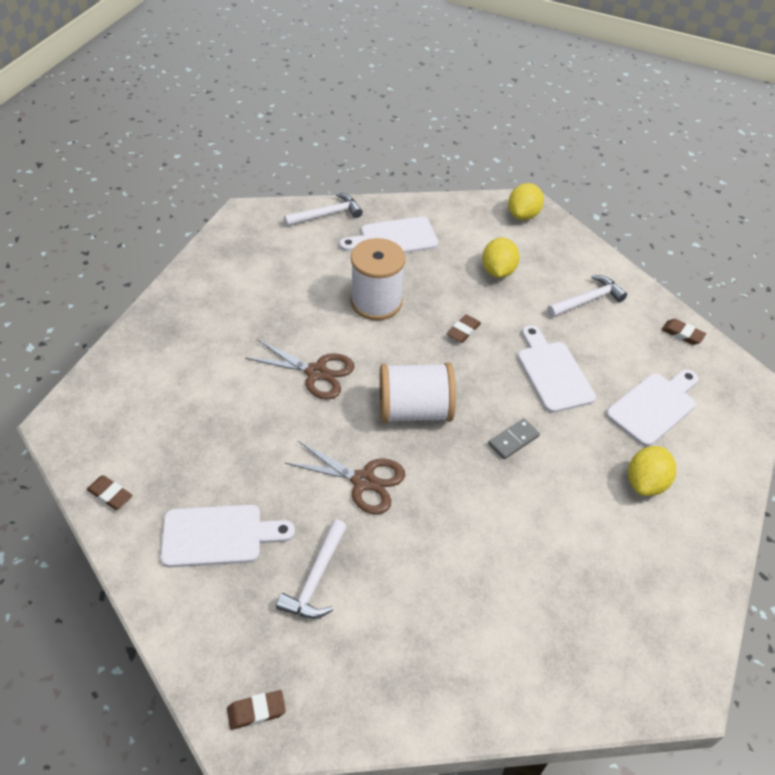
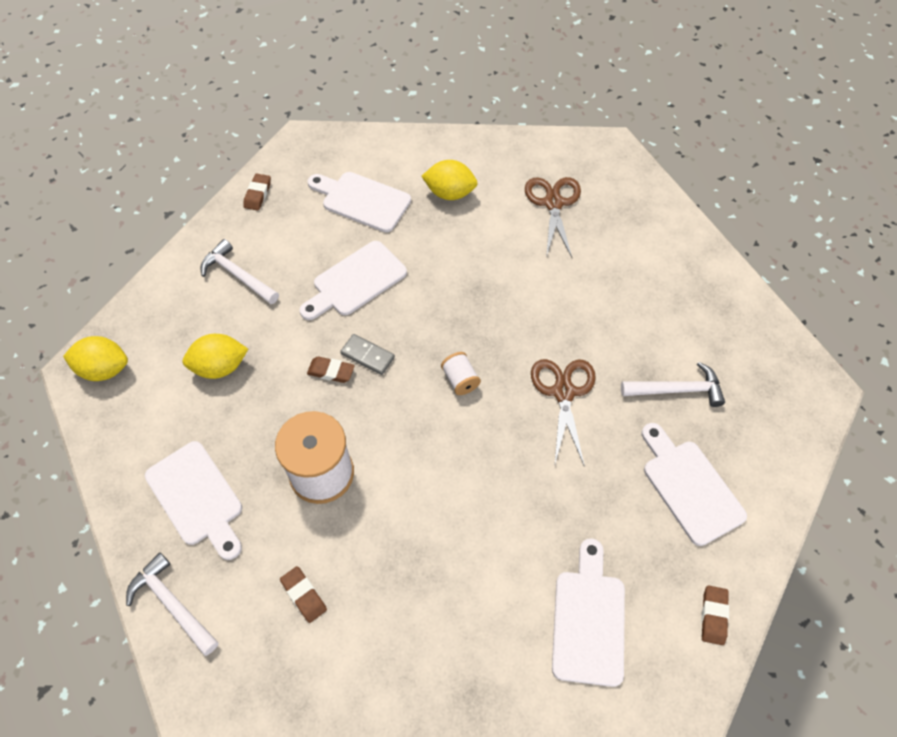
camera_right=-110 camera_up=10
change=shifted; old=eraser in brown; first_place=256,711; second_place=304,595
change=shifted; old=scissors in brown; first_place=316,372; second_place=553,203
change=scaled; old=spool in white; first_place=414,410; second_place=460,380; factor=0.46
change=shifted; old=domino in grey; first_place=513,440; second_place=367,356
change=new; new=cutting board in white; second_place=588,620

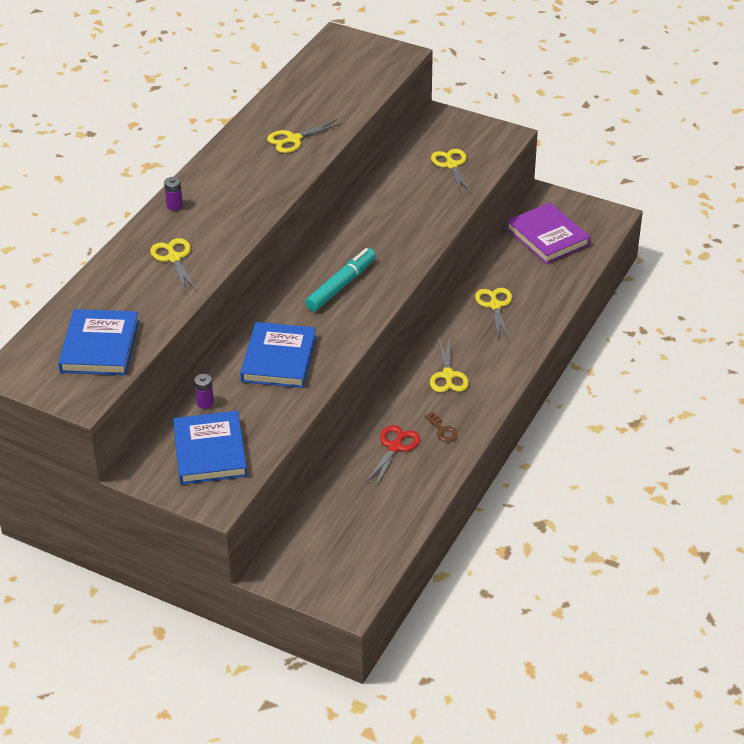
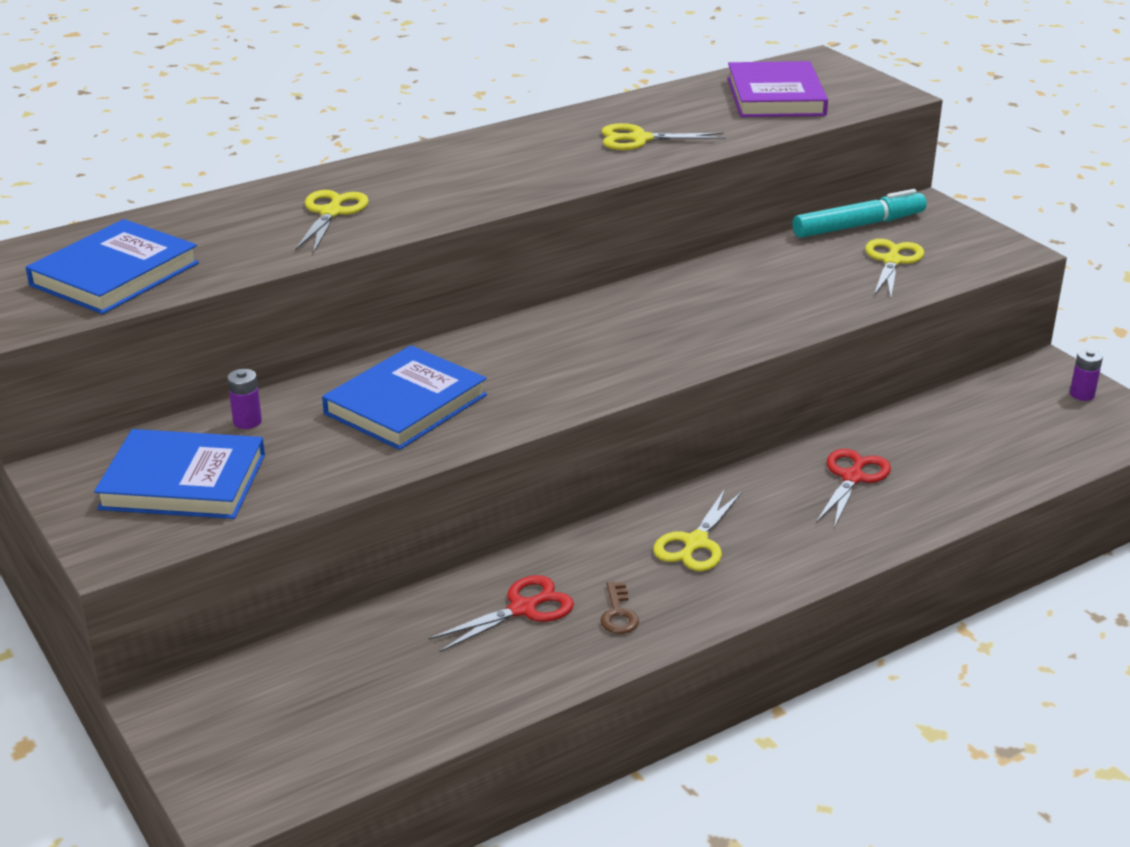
camera_right=30 camera_up=-10
change=shifted; old=battery in purple; first_place=174,206; second_place=1082,394
change=rotated; old=book in blue; first_place=210,451; second_place=183,482; degrees=75
change=shifted; old=marker in turquoise; first_place=341,285; second_place=858,225
change=repainted; old=scissors in yellow; new=scissors in red; first_place=495,305; second_place=852,478
change=shifted; old=book in purple; first_place=547,237; second_place=775,96

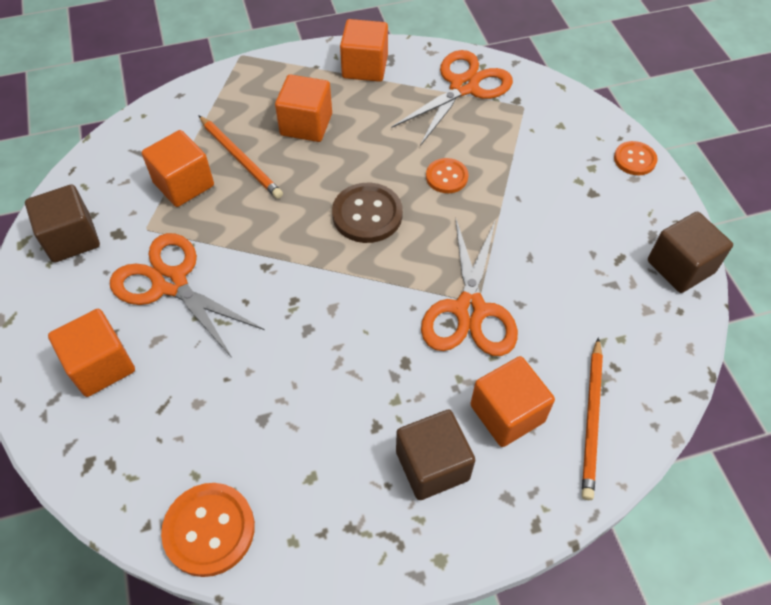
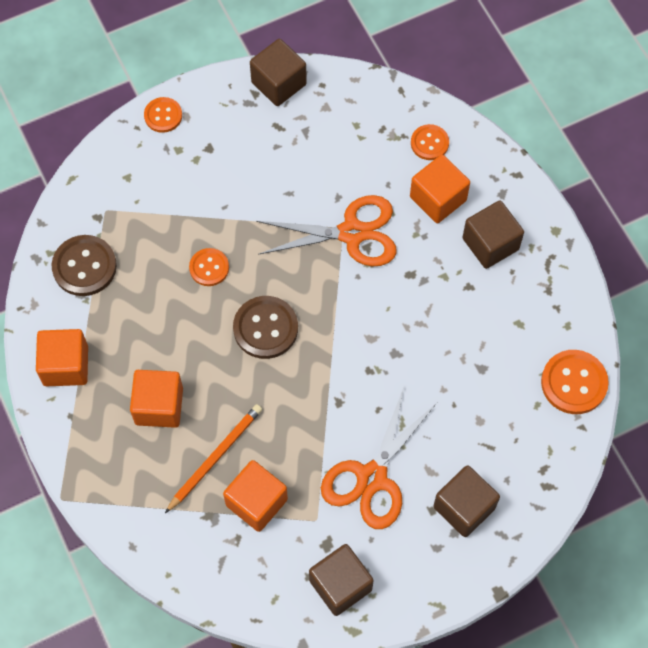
camera_right=-100 camera_up=10
change=repainted; old=cube in orange; new=cube in brown; first_place=101,365; second_place=464,507
change=swapped; old=scissors in orange; new=button in brown; first_place=463,87; second_place=84,267
change=swapped; old=pencil in orange; new=button in orange; first_place=592,419; second_place=429,143

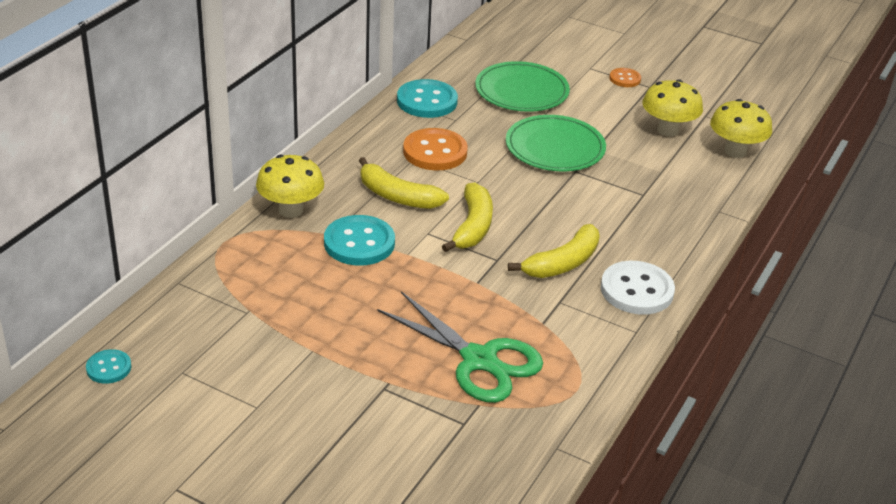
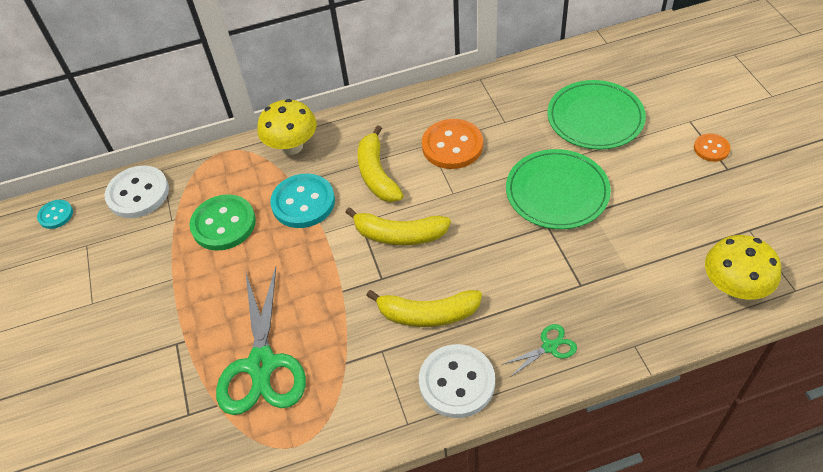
camera_right=50 camera_up=15
change=gone; old=button in turquoise; first_place=427,101
change=rotated; old=banana in yellow; first_place=472,226; second_place=399,235; degrees=45
change=gone; old=mushroom in yellow; first_place=668,130
change=new; new=button in white; second_place=138,193
change=new; new=button in green; second_place=223,224
change=new; new=scissors in green; second_place=549,347

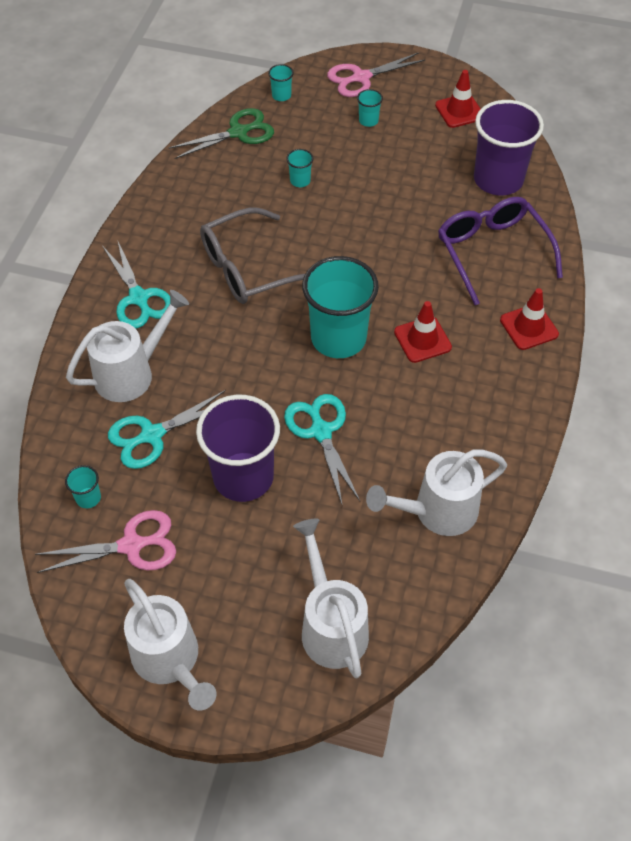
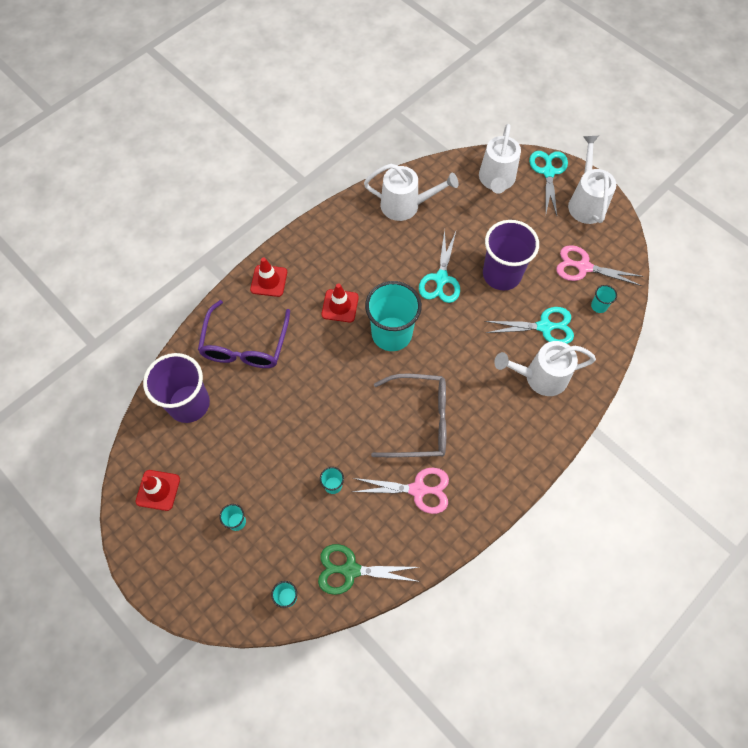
camera_right=-150 camera_up=10
change=shifted; old=scissors in turquoise; first_place=139,298; second_place=548,172
change=shifted; old=scissors in pink; first_place=361,78; second_place=418,490

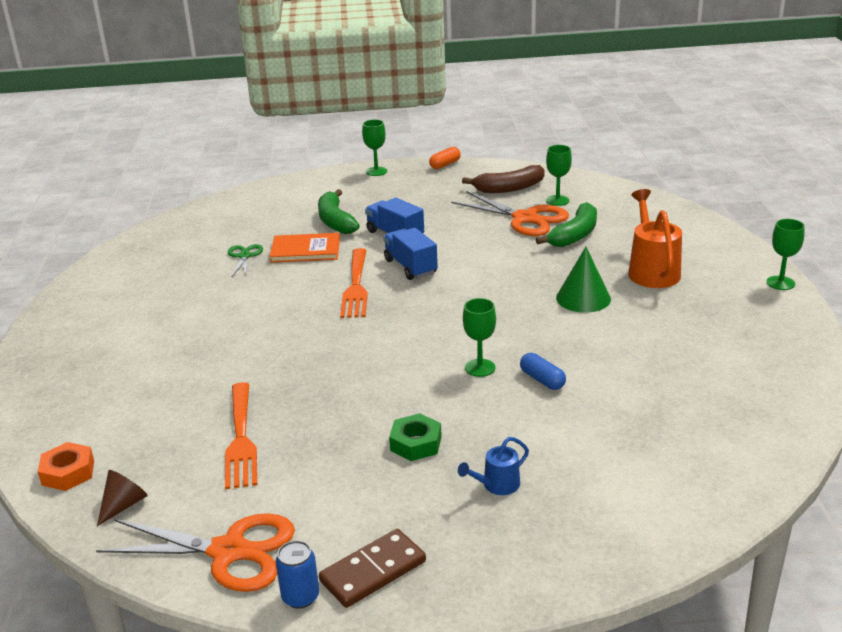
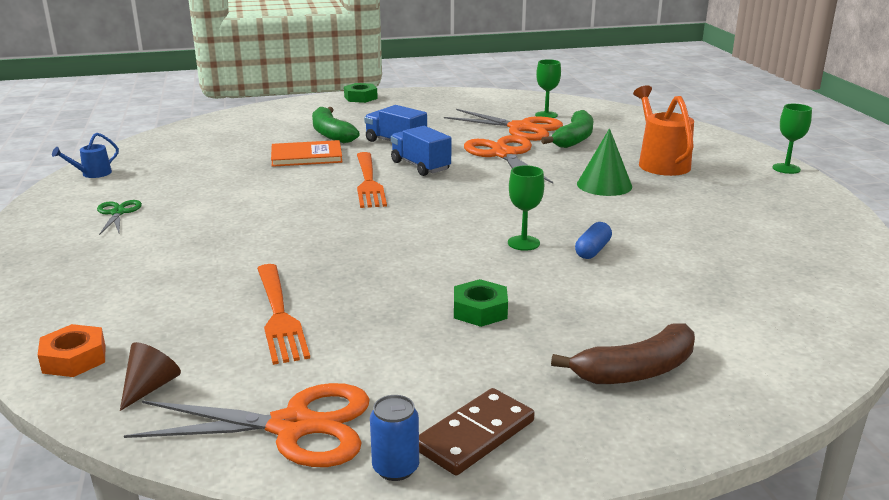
camera_right=-10 camera_up=-5
change=shifted; old=scissors in green; first_place=244,256; second_place=118,213
change=swapped; old=goblet in green; new=nut in green; first_place=376,171; second_place=360,97
change=gone; old=capsule in orange; first_place=445,164
change=shifted; old=watering can in blue; first_place=496,485; second_place=92,174
change=shifted; old=banana in brown; first_place=509,188; second_place=635,371
change=rotated; old=capsule in blue; first_place=542,380; second_place=592,250; degrees=75
change=new; new=scissors in orange; second_place=504,154

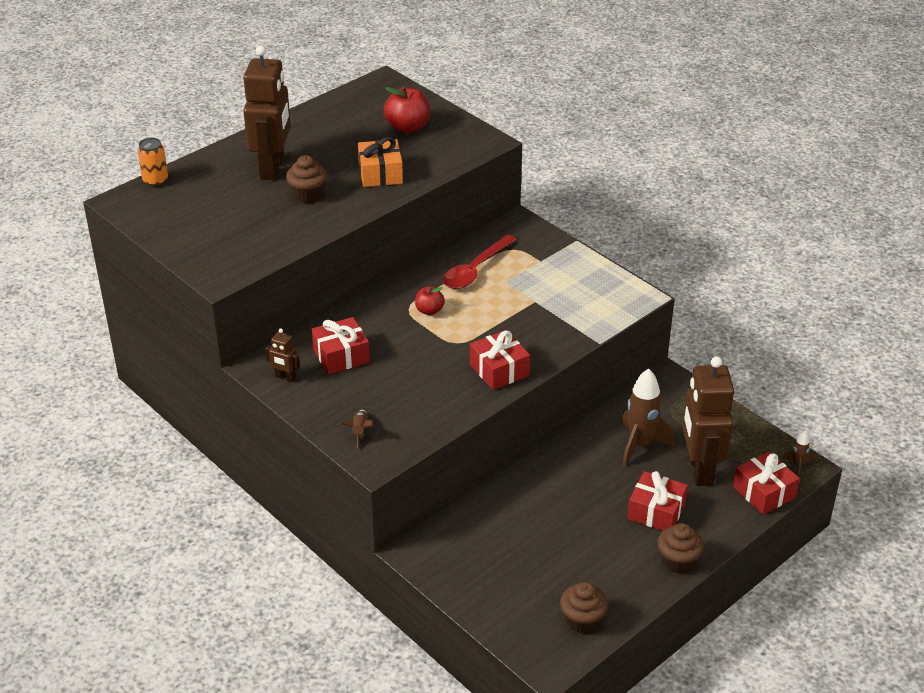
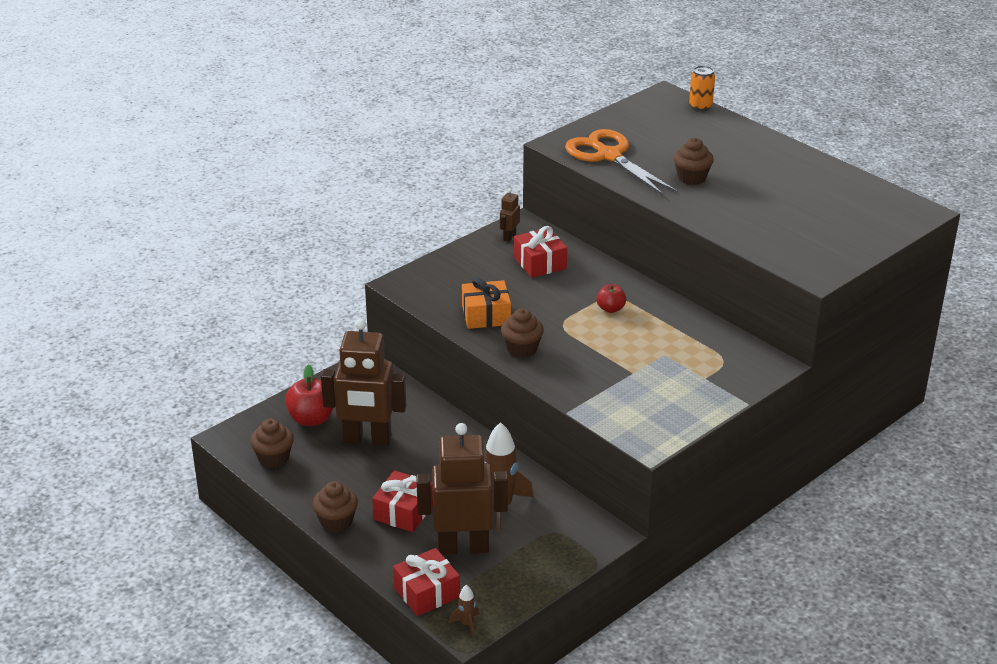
camera_right=90 camera_up=-5
change=shifted; old=robot in brown; first_place=273,168; second_place=367,439
change=gone; old=rocket in brown; first_place=360,431
change=shifted; old=gift in orange; first_place=380,173; second_place=486,315
change=shifted; old=apple in red; first_place=407,127; second_place=311,419
change=gone; old=spoon in red; first_place=475,270
change=swapped; old=gift in red; new=cupcake in brown; first_place=499,370; second_place=522,349
change=new; new=scissors in orange; second_place=609,156

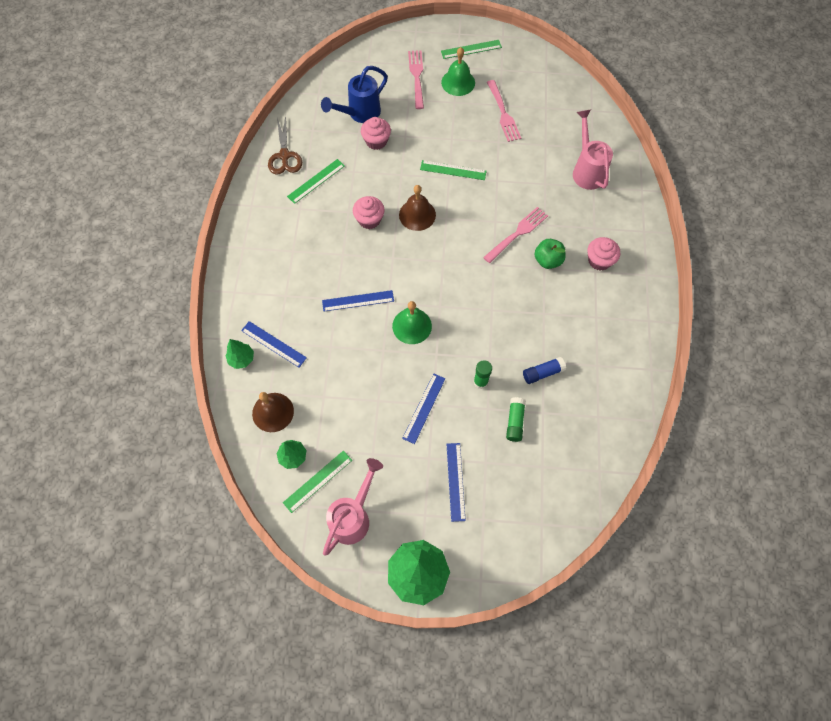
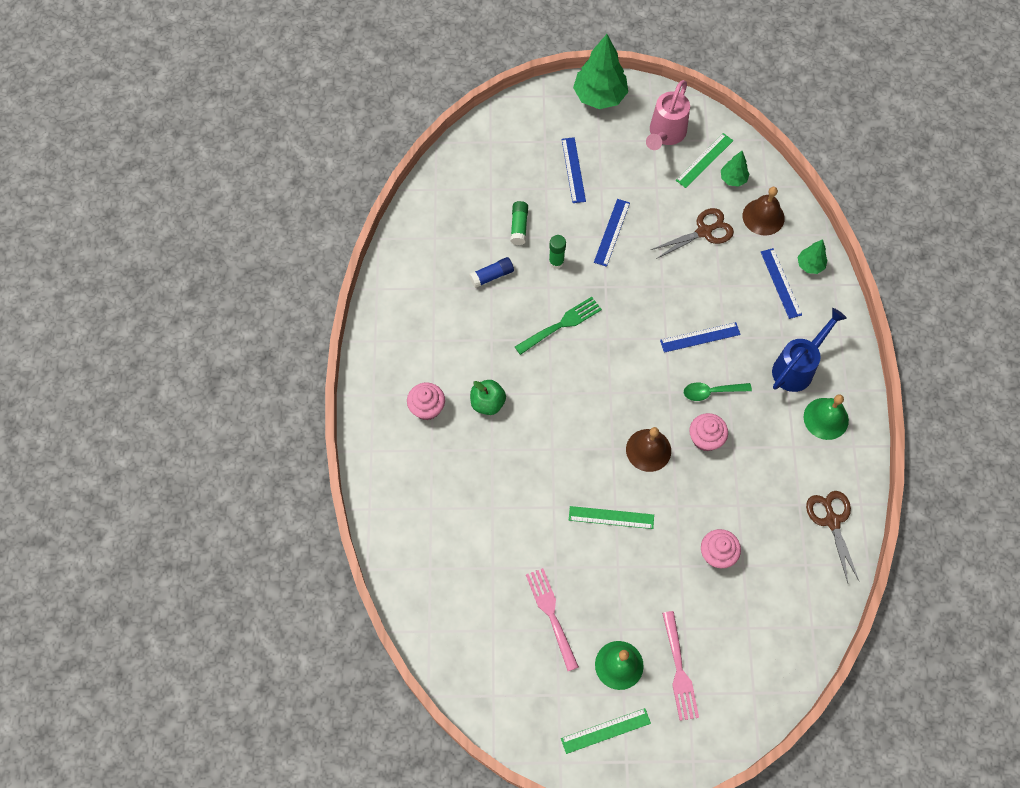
camera_right=175 camera_up=0
change=rotated; old=ruler in blue; first_place=273,344; second_place=781,283; degrees=45
change=gone; old=ruler in green; first_place=316,181
change=shifted; old=watering can in blue; first_place=359,114; second_place=797,367
change=shifted; old=bell in green; first_place=412,326; second_place=826,418
change=gone; old=fork in pink; first_place=517,234
change=gone; old=watering can in pink; first_place=587,170
change=new; new=fork in green; second_place=560,325
change=new; new=scissors in brown; second_place=704,232
change=new; new=spoon in green; second_place=711,392

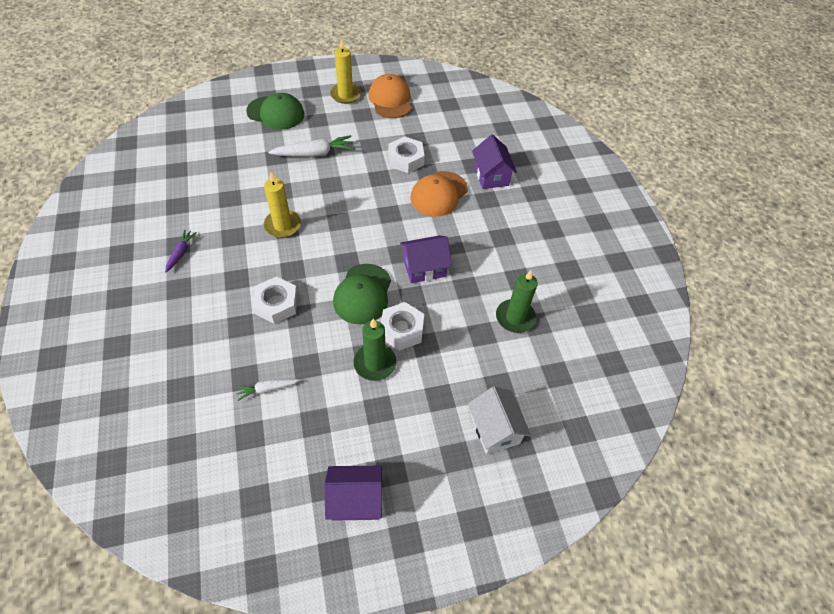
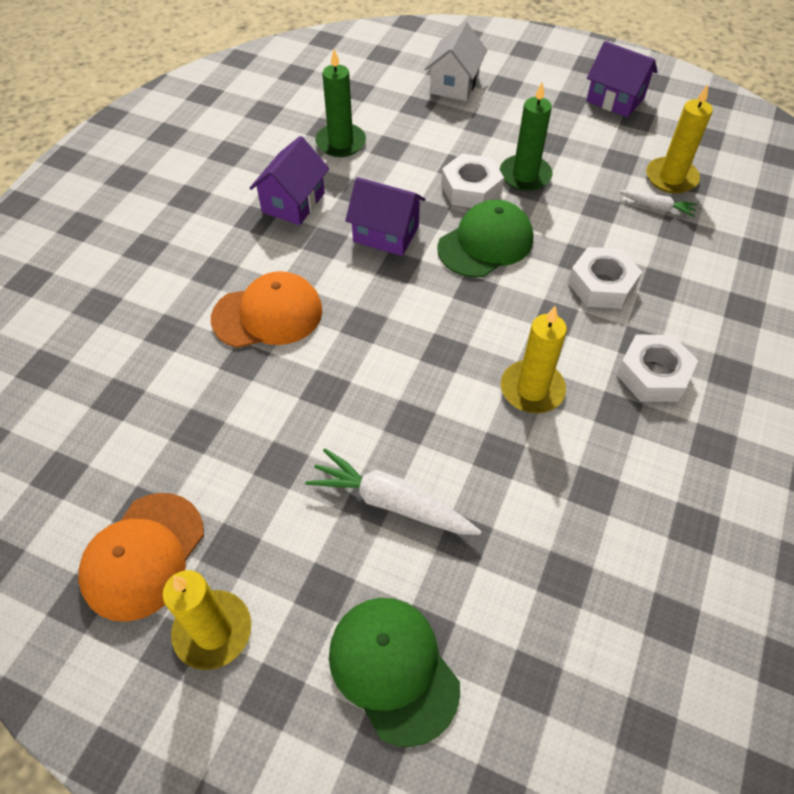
camera_right=-140 camera_up=0
change=gone; old=carrot in purple; first_place=181,253
change=shifted; old=nut in white; first_place=406,159; second_place=653,374
change=shifted; old=house in purple; first_place=491,176; second_place=293,202
change=new; new=candle in yellow; second_place=671,178

